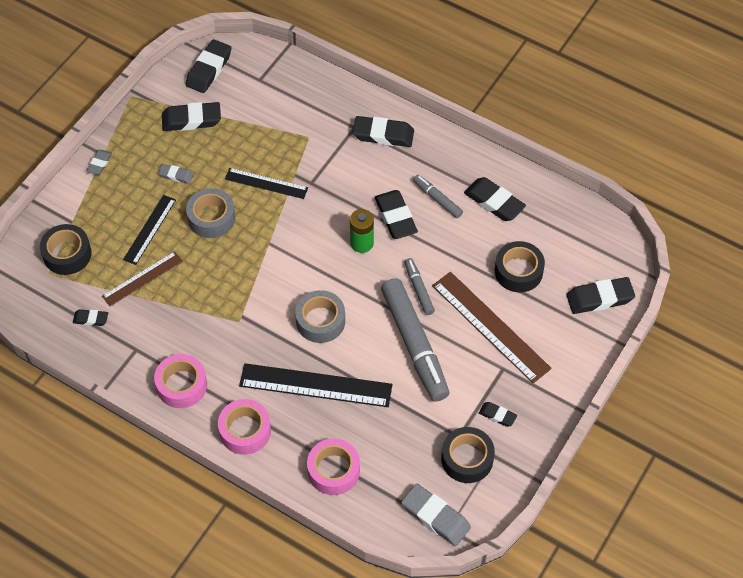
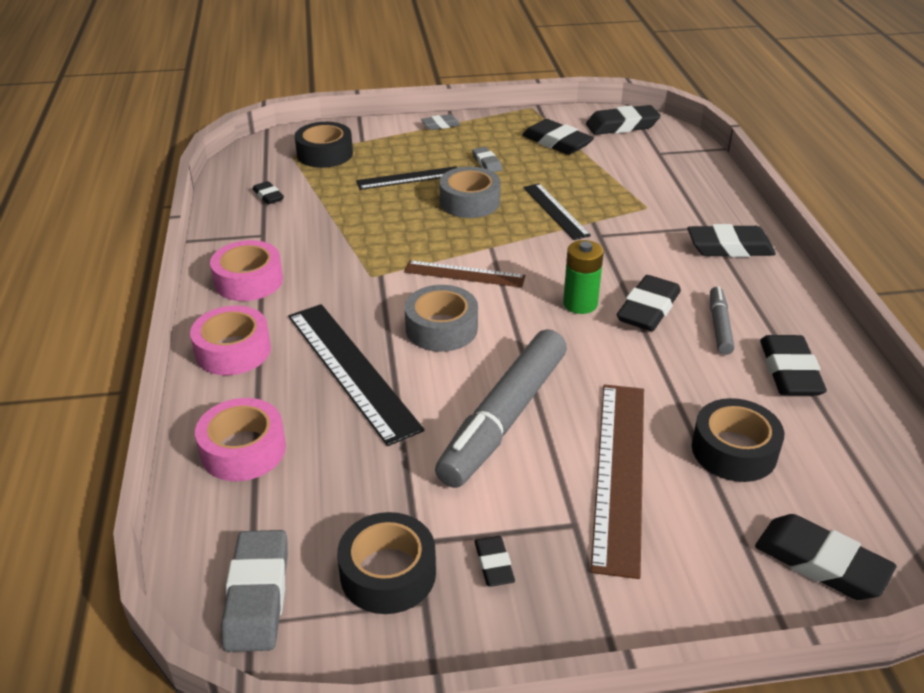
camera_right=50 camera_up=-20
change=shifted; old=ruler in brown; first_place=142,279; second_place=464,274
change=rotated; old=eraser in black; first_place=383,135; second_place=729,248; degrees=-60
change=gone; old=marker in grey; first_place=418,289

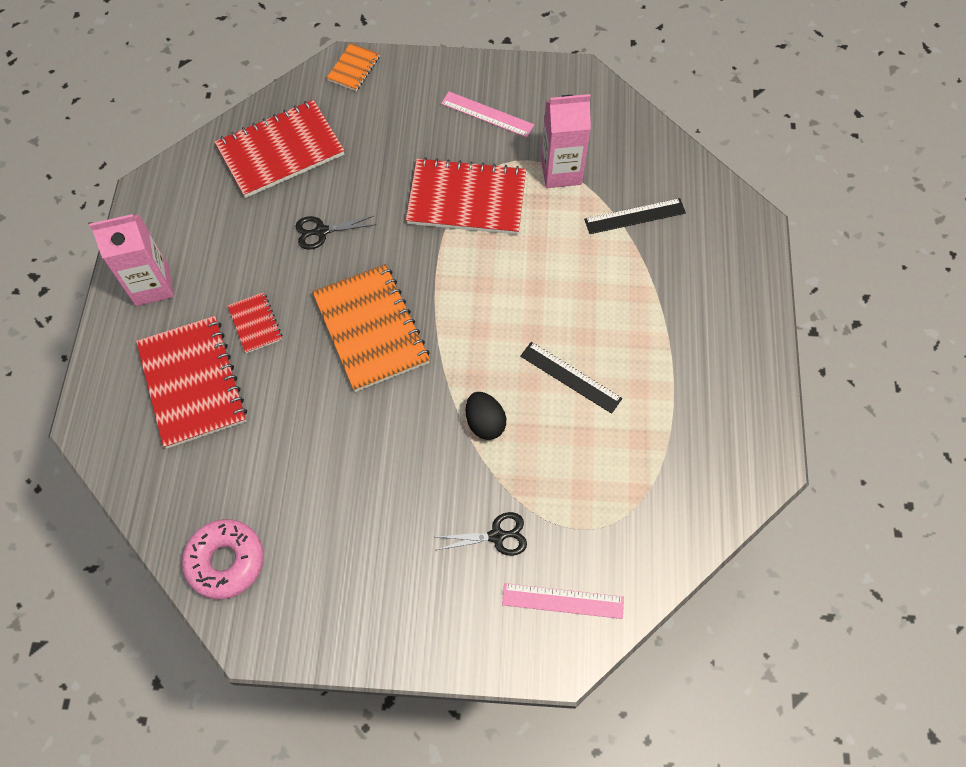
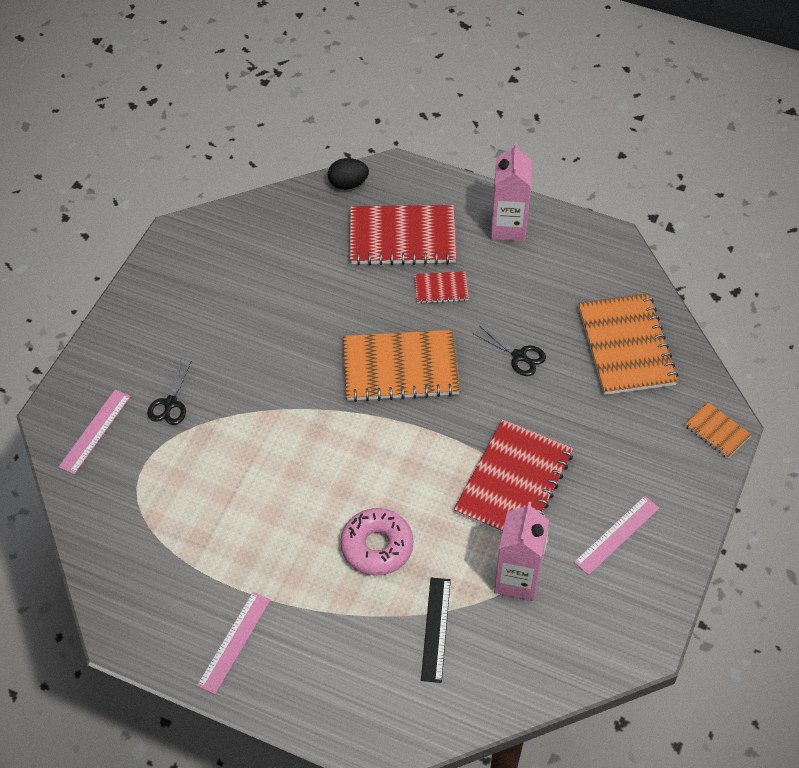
camera_right=110 camera_up=-10
change=shifted; old=donut in pink; first_place=225,561; second_place=377,547
change=repainted; old=notebook in red; new=notebook in orange; first_place=280,151; second_place=626,346
change=rotated; old=scissors in black; first_place=321,231; second_place=519,356; degrees=120
change=shifted; old=egg in black; first_place=485,423; second_place=348,184
change=gone; old=ruler in black; first_place=570,377
change=new; new=ruler in pink; second_place=234,642

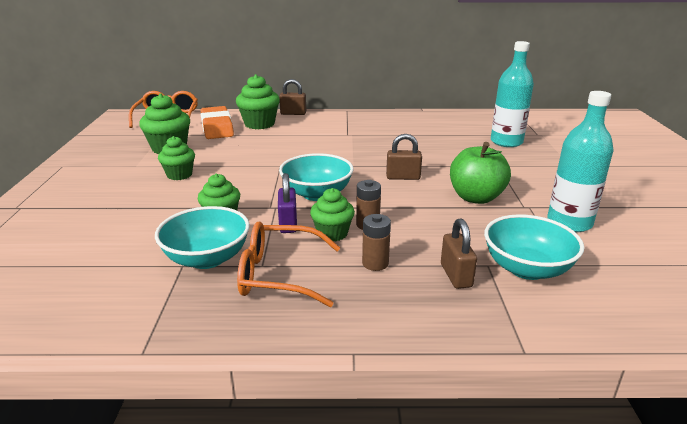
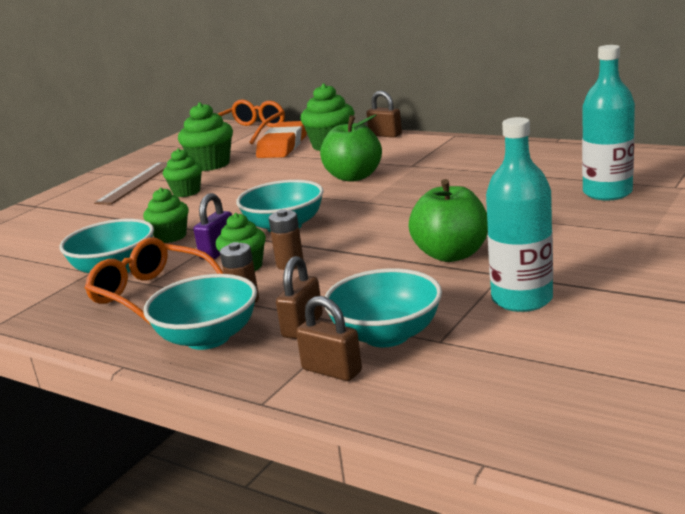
camera_right=35 camera_up=-5
change=shifted; old=padlock in brown; first_place=403,177; second_place=332,370
change=new; new=ruler in brown; second_place=136,182
change=new; new=bowl in turquoise; second_place=208,338
change=new; new=apple in green; second_place=354,177

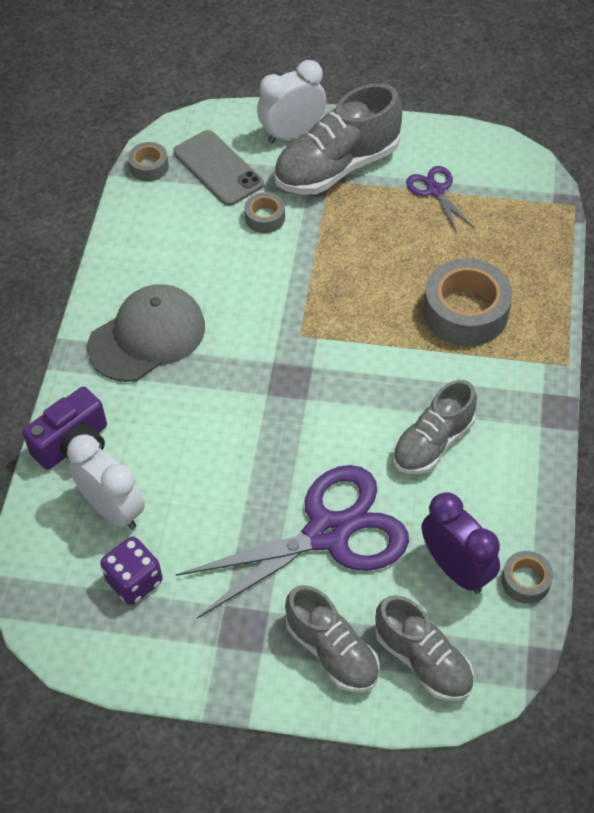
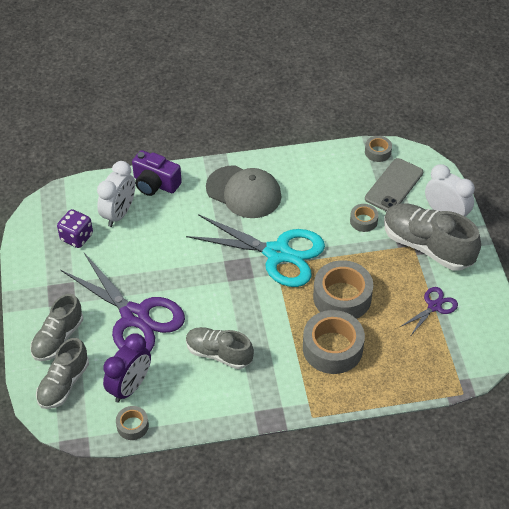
camera_right=70 camera_up=-5
change=new; new=scissors in turquoise; second_place=277,253
change=new; new=tape in grey; second_place=342,297

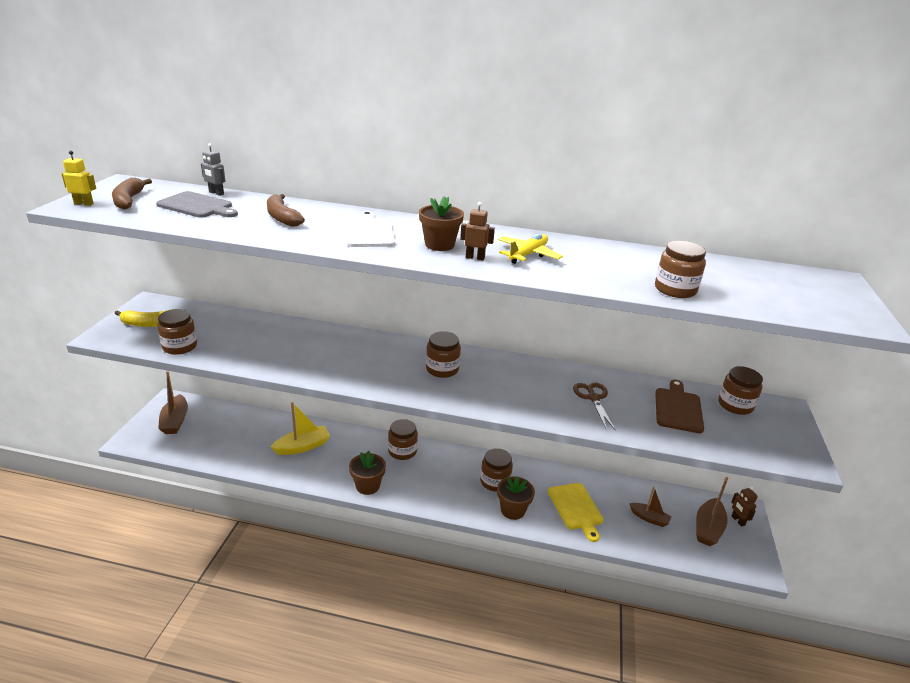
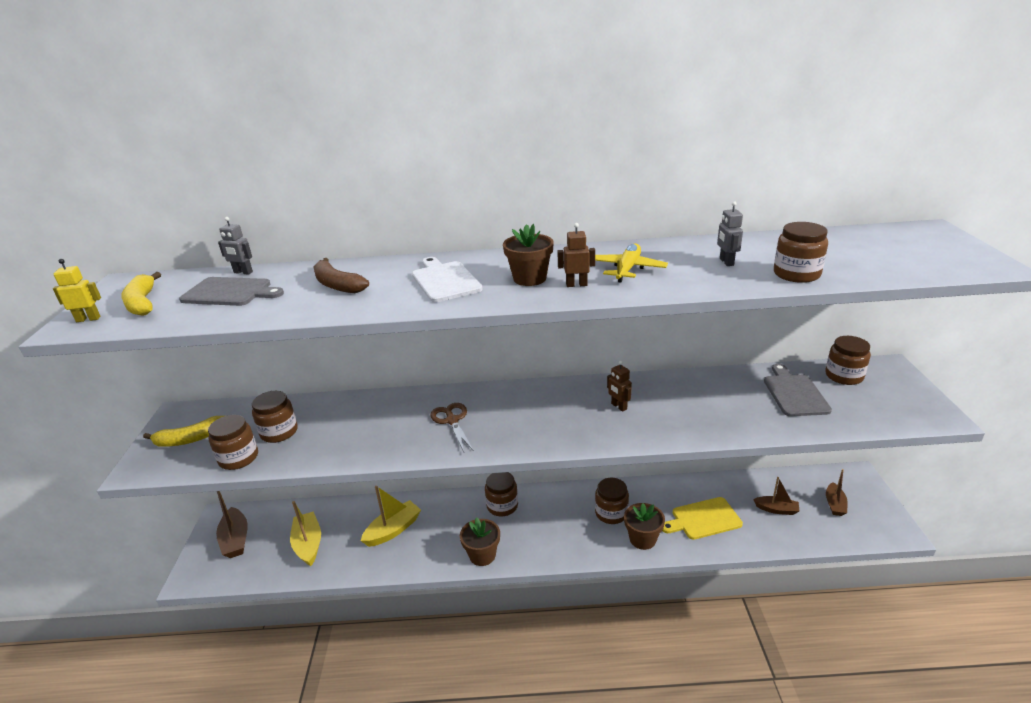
camera_right=-10 camera_up=0
change=repainted; old=banana in brown; new=banana in yellow; first_place=129,200; second_place=142,303
change=shifted; old=jar in brown; first_place=442,369; second_place=279,432
change=rotated; old=cutting board in yellow; first_place=576,508; second_place=703,519; degrees=105
change=shifted; old=scissors in brown; first_place=593,398; second_place=452,420
change=repainted; old=cutting board in brown; new=cutting board in grey; first_place=678,408; second_place=794,393
change=scaled; old=boat in brown; first_place=708,528; second_place=834,504; factor=0.65
change=shifted; old=robot in brown; first_place=738,520; second_place=619,406
change=new; new=boat in yellow; second_place=308,544
change=new; new=robot in grey; second_place=726,262

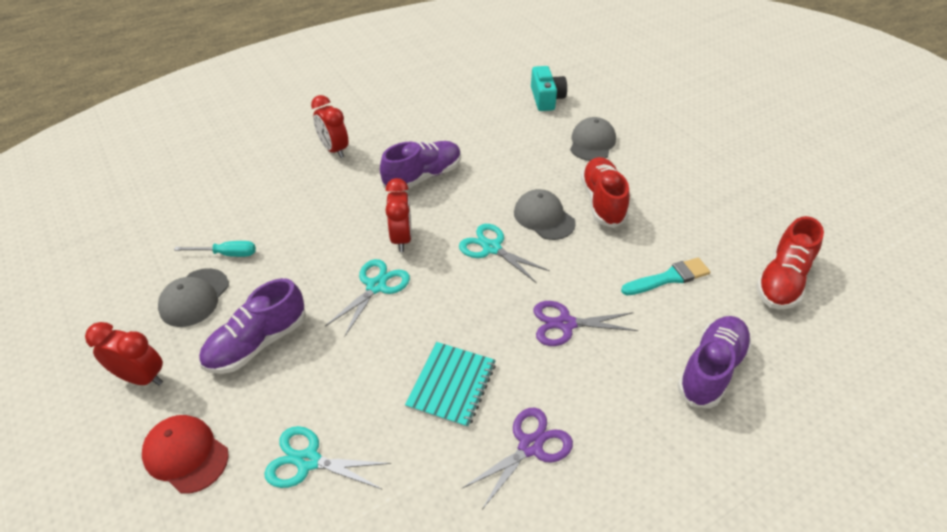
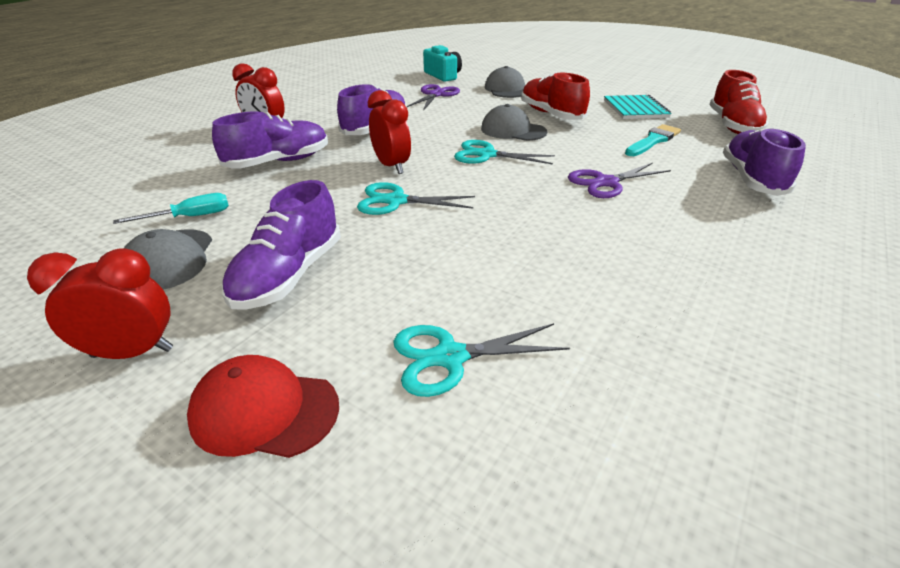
camera_right=-25 camera_up=-10
change=rotated; old=scissors in turquoise; first_place=376,286; second_place=396,201; degrees=-90
change=shifted; old=notebook in turquoise; first_place=451,385; second_place=635,109
change=shifted; old=scissors in purple; first_place=530,446; second_place=436,95
change=new; new=shoe in purple; second_place=279,162

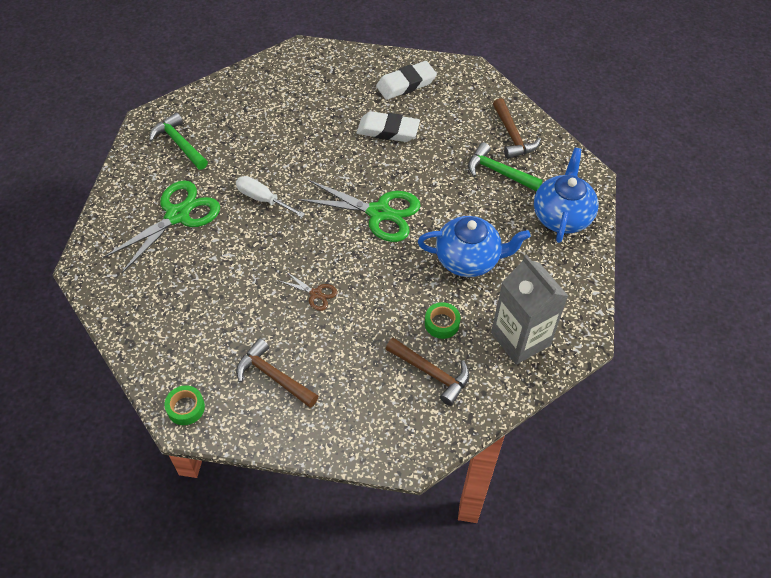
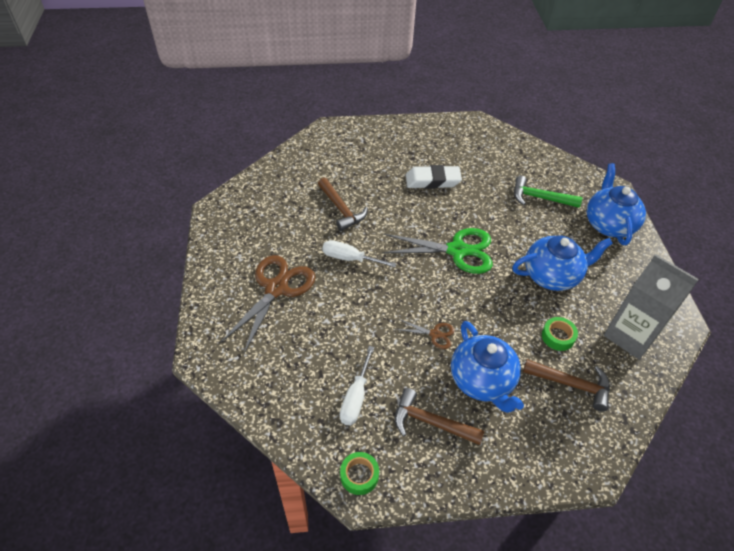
camera_right=-15 camera_up=-5
change=repainted; old=scissors in green; new=scissors in brown; first_place=177,215; second_place=276,288
change=gone; old=hammer in green; first_place=179,143
change=gone; old=eraser in white; first_place=406,84
change=shifted; old=hammer in brown; first_place=512,136; second_place=341,209
change=new; new=screwdriver in white; second_place=356,397
change=new; new=teapot in blue; second_place=482,381

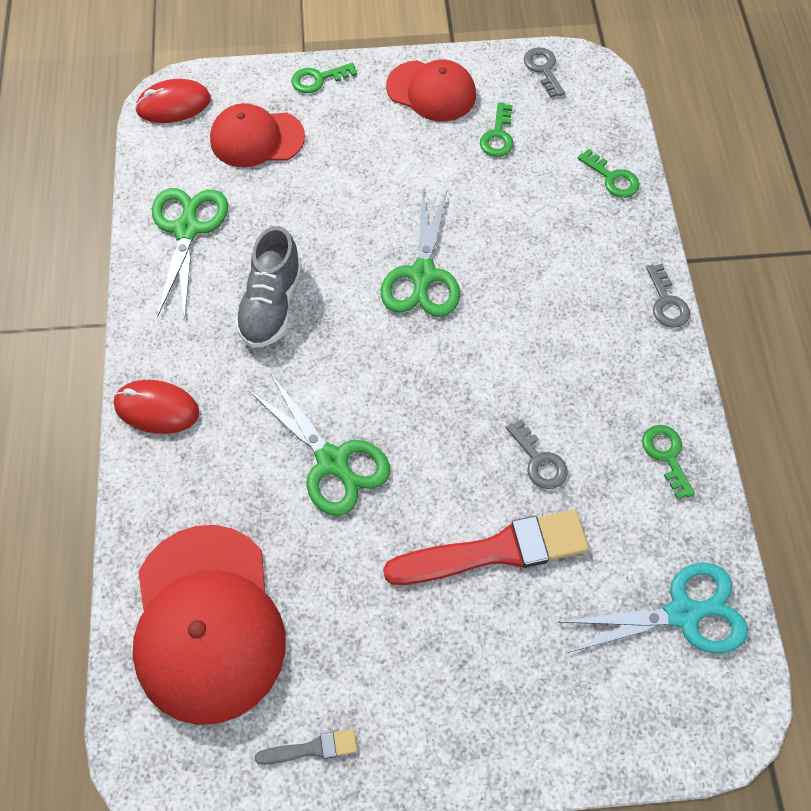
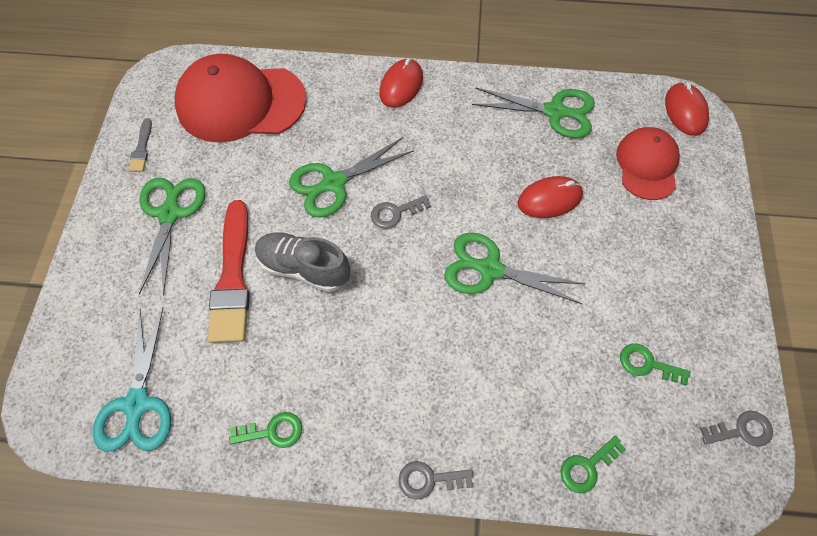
camera_right=100 camera_up=0
change=shifted; old=shoe in grey; first_place=271,305; second_place=303,268
change=gone; old=key in green; first_place=318,79
change=gone; old=cap in red; first_place=431,91
change=shifted; old=key in grey; first_place=539,461; second_place=395,213
change=new; new=scissors in green; second_place=170,213
change=new; new=mouse in red; second_place=549,199

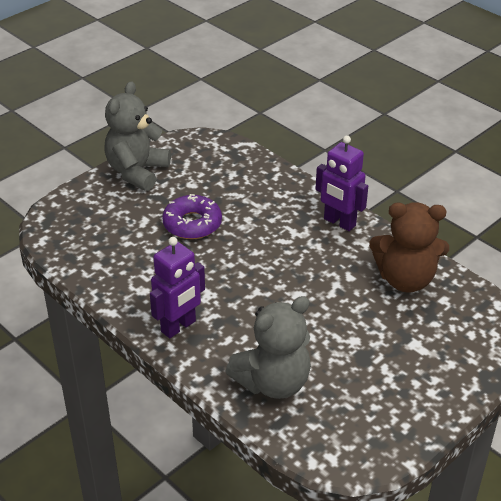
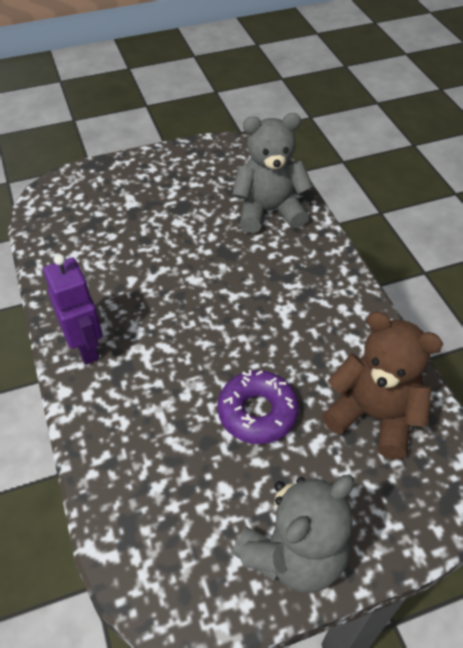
camera_right=-155 camera_up=10
change=gone; old=robot in purple; first_place=179,327
change=shifted; old=teddy bear in brown; first_place=405,279; second_place=373,415

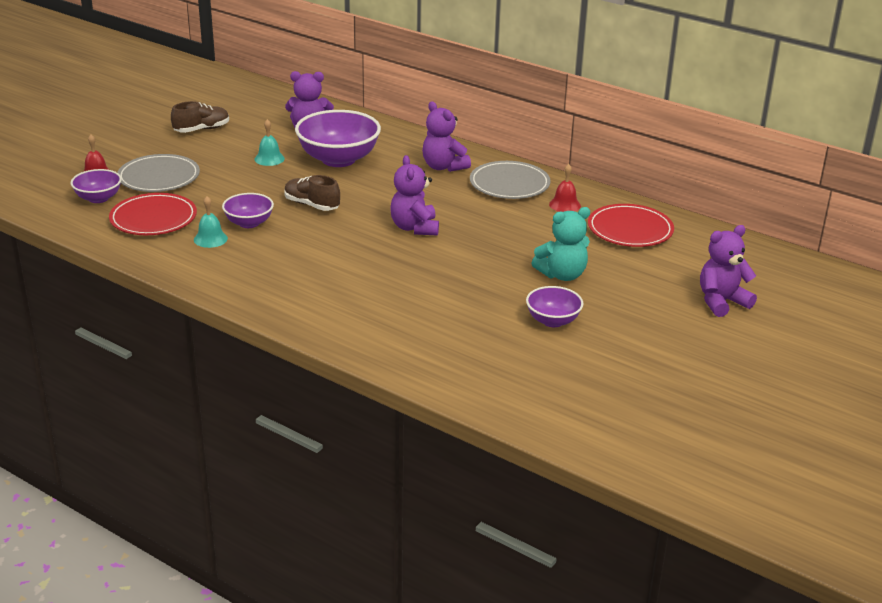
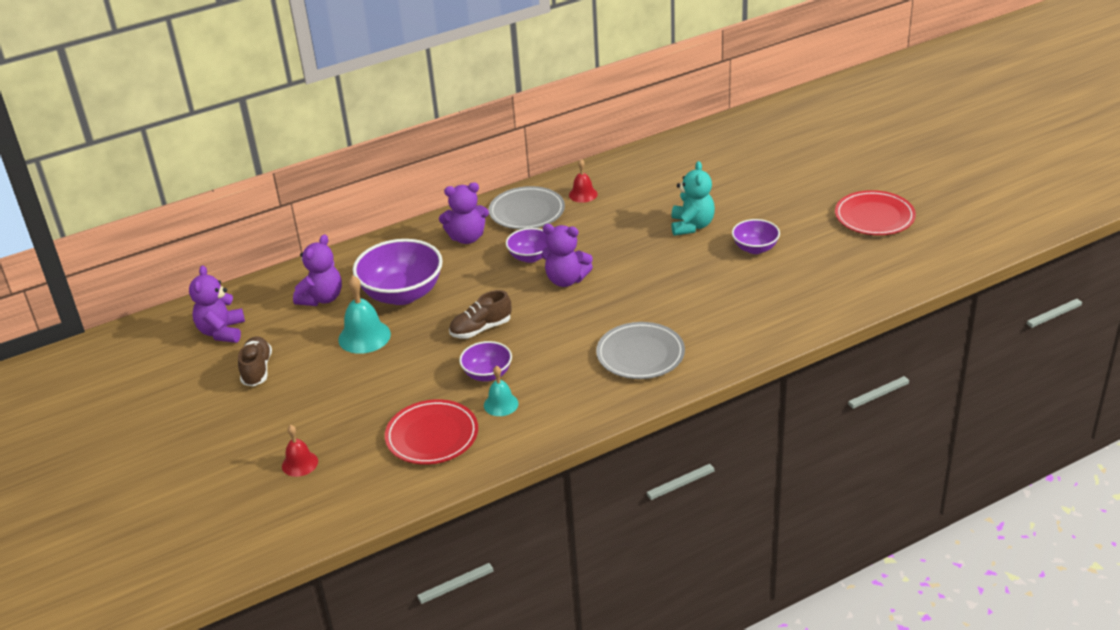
camera_right=-60 camera_up=5
change=shifted; old=bowl in purple; first_place=98,198; second_place=530,257
change=shifted; old=plate in grey; first_place=159,177; second_place=640,354
change=scaled; old=bell in turquoise; first_place=269,159; second_place=364,336; factor=1.61
change=shifted; old=plate in red; first_place=630,230; second_place=874,217
change=shifted; old=teddy bear in purple; first_place=721,302; second_place=222,332

